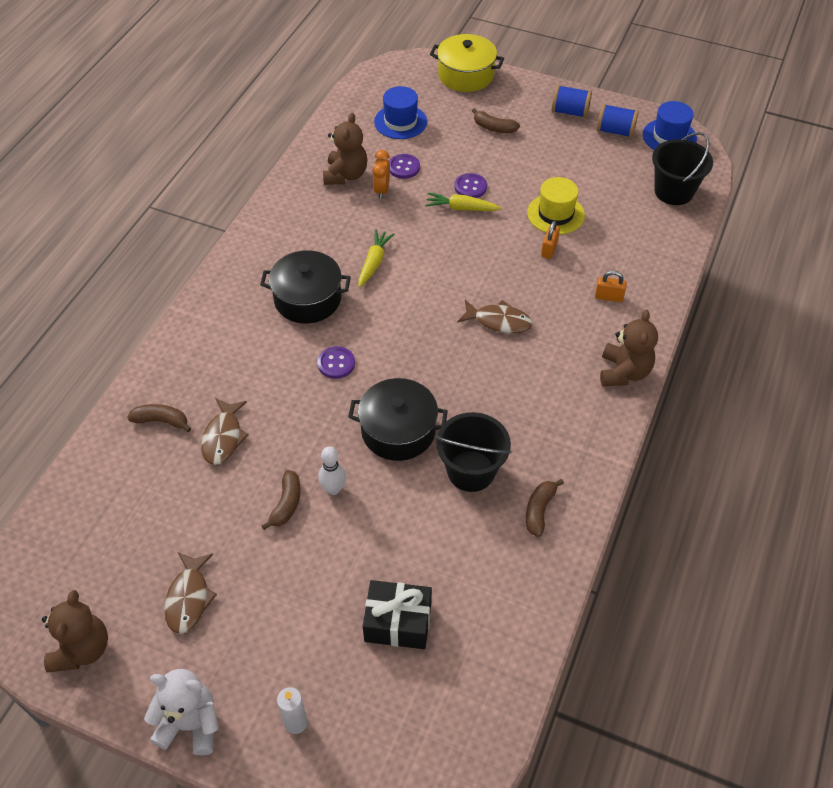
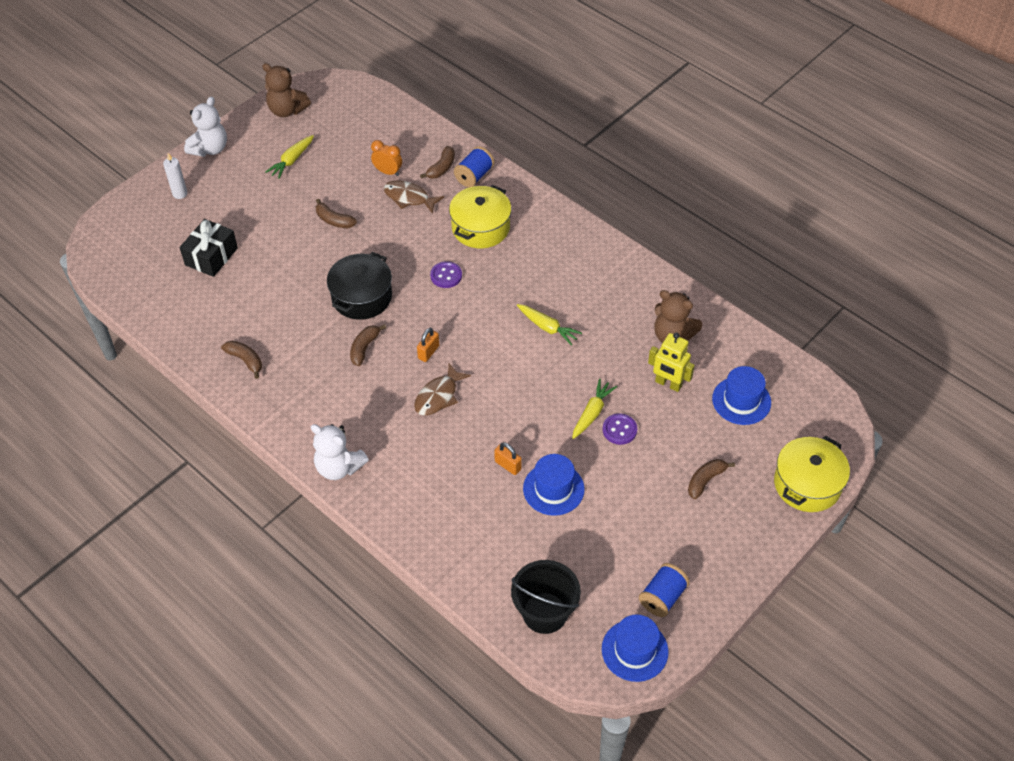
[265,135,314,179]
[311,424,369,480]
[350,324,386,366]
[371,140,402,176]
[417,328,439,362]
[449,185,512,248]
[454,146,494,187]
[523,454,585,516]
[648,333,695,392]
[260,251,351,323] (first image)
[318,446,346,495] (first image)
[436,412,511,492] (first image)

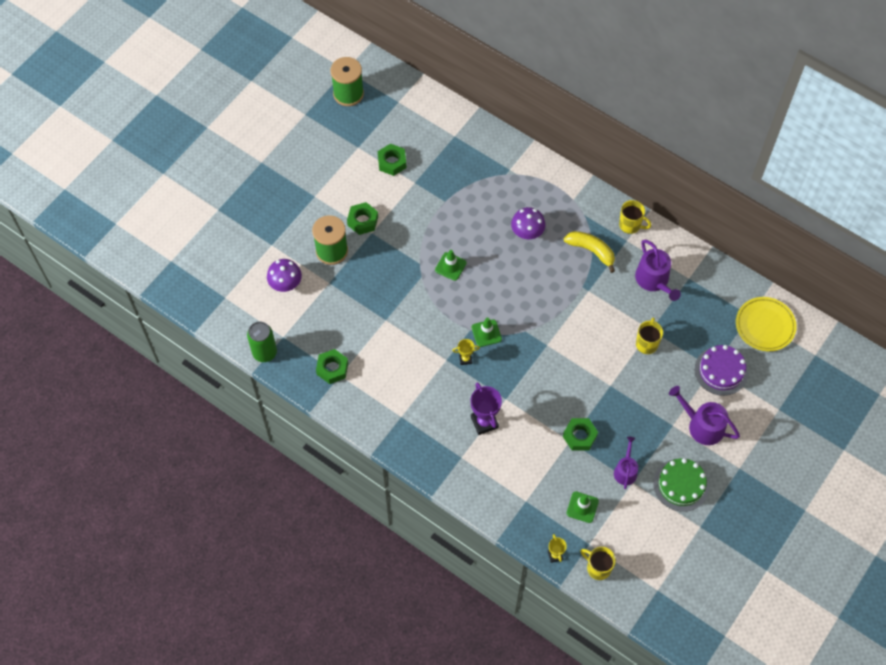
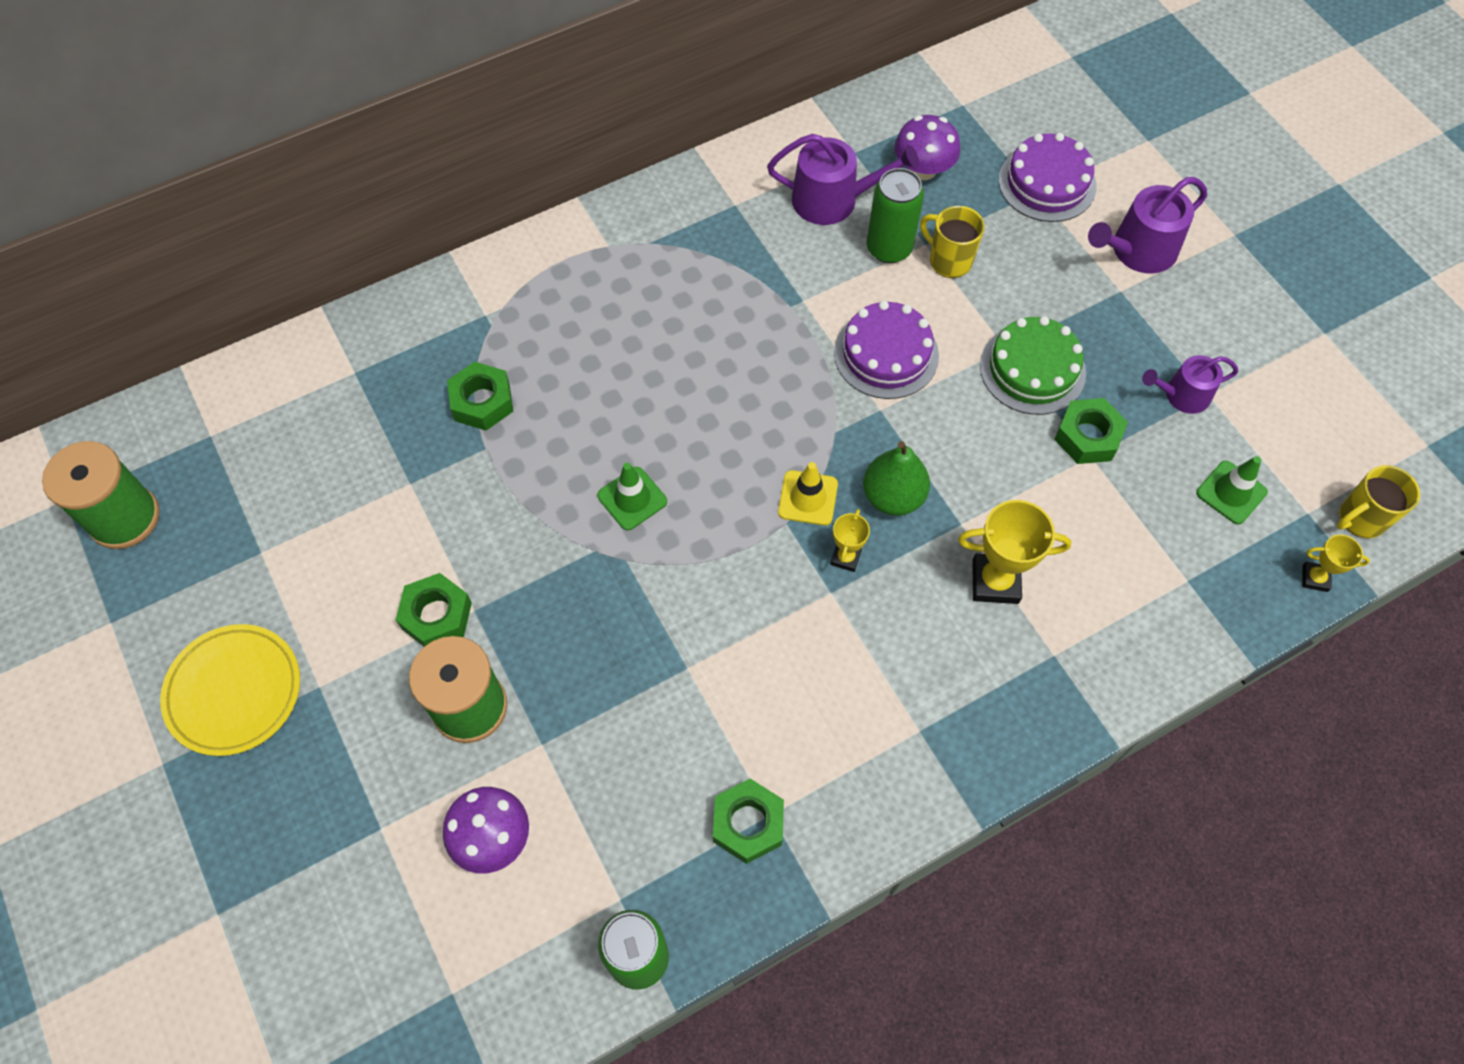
[160,624,300,756]
[447,362,514,431]
[778,462,838,526]
[834,301,939,399]
[863,441,930,516]
[867,168,924,263]
[894,115,960,180]
[958,500,1071,604]
[980,316,1086,415]
[1142,355,1239,414]
[564,231,615,273] (first image)
[619,200,651,234] (first image)

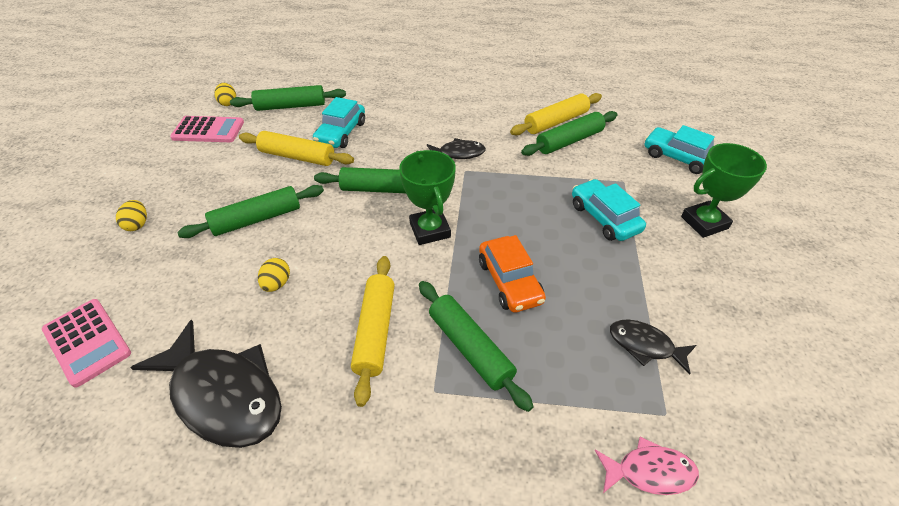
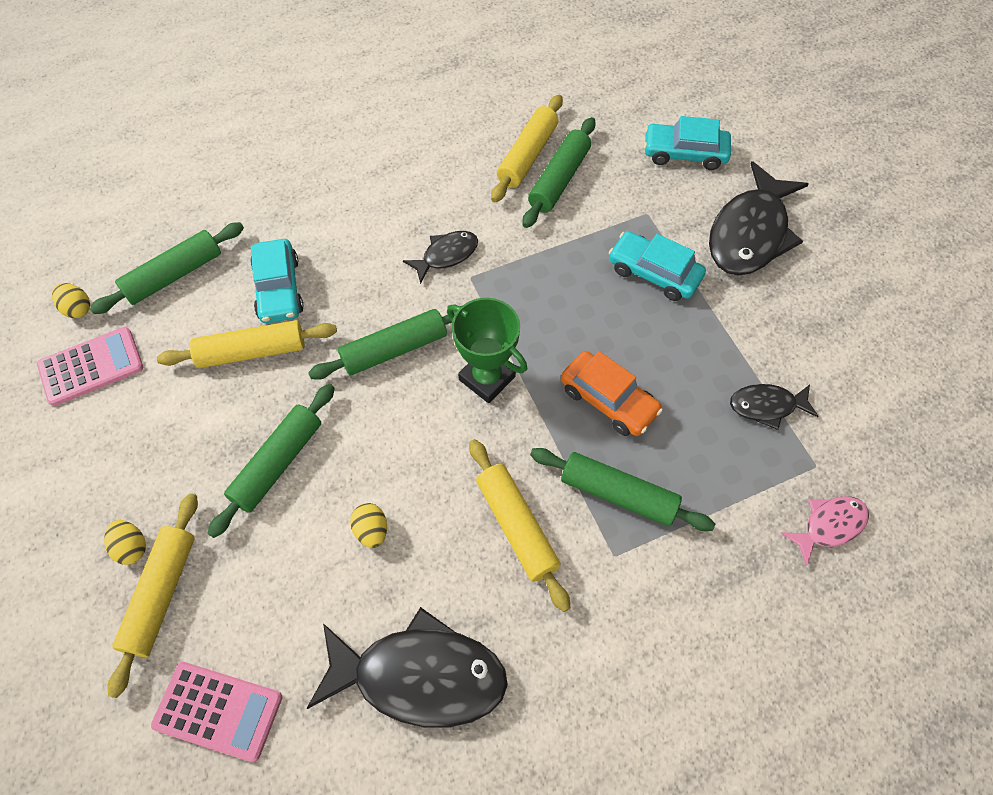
[108,493,198,698]
[709,161,809,276]

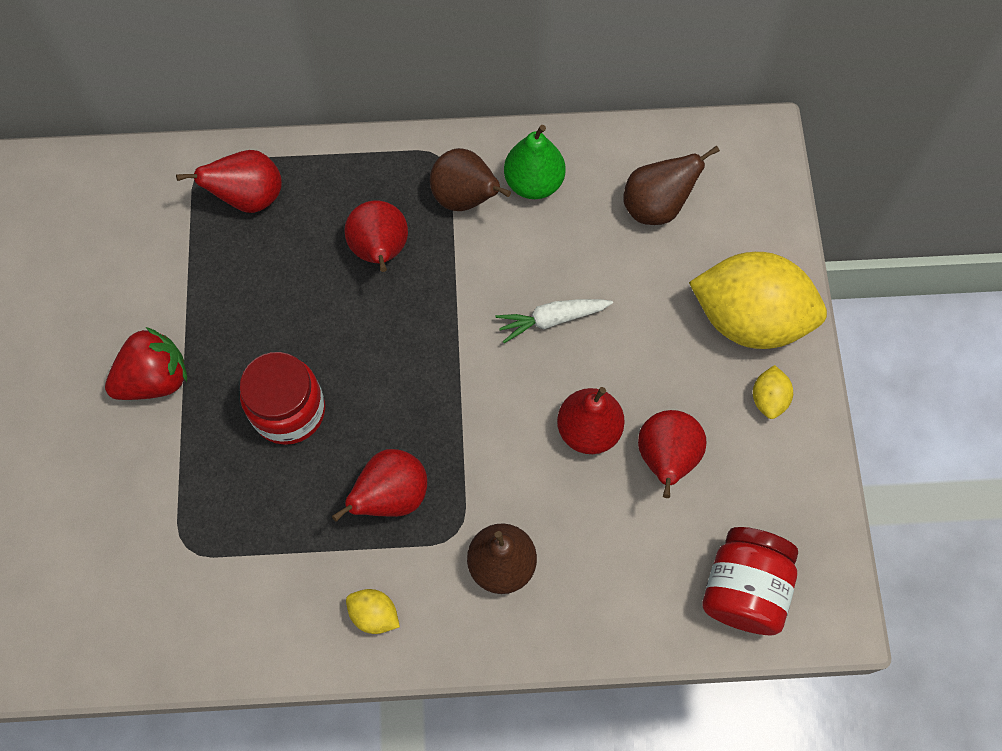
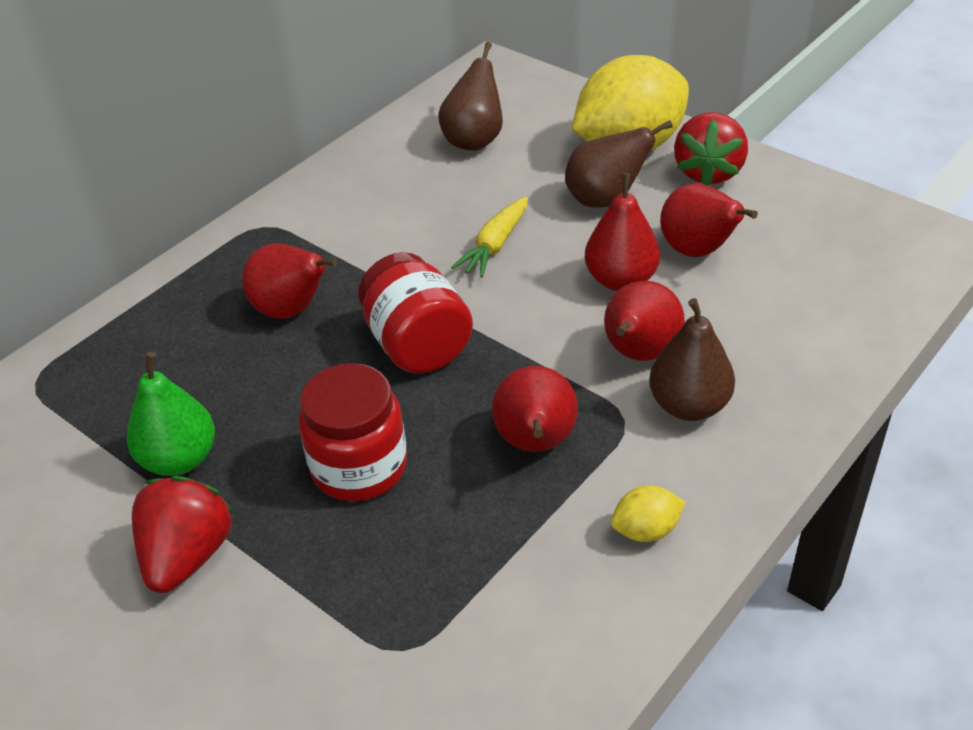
[127,352,215,476]
[358,252,473,373]
[451,196,528,277]
[565,120,673,208]
[604,281,685,361]
[674,112,748,186]

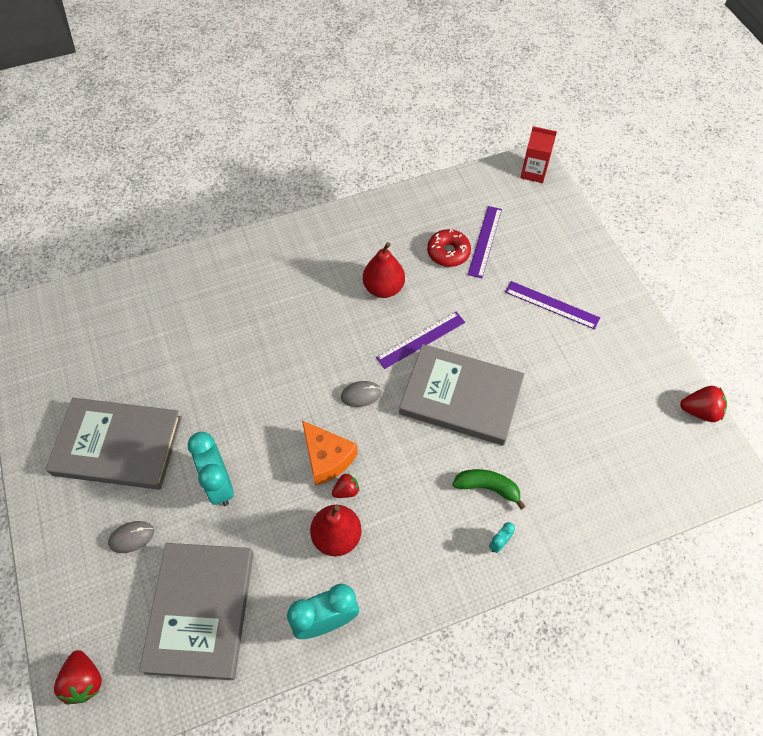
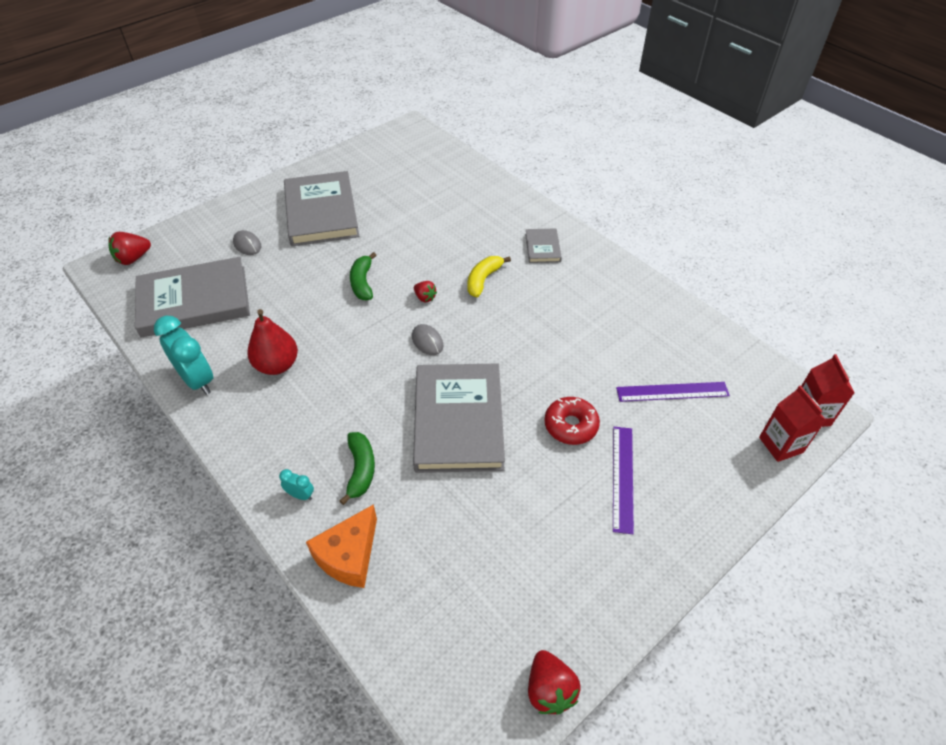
[306,504,377,588]
[350,252,376,300]
[414,281,437,302]
[468,256,511,297]
[525,228,562,263]
[544,397,600,445]
[759,385,826,462]
[187,432,234,506] (first image)
[363,242,405,298] (first image)
[376,312,465,369] (first image)

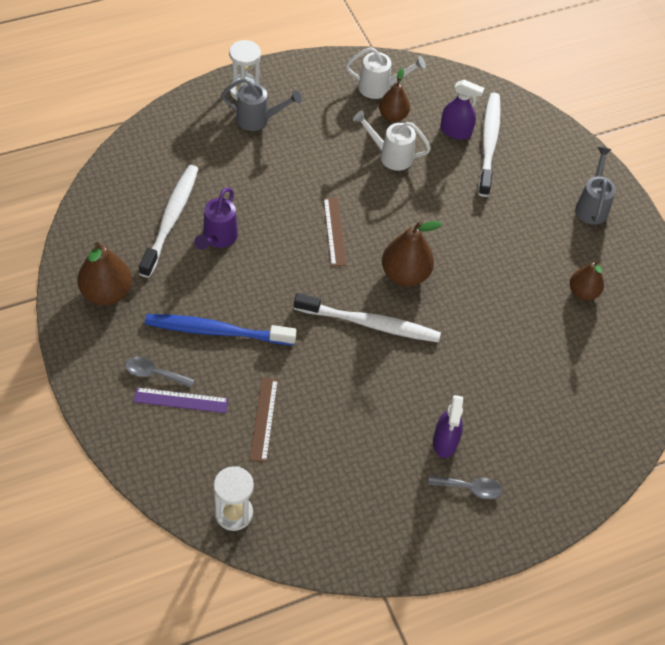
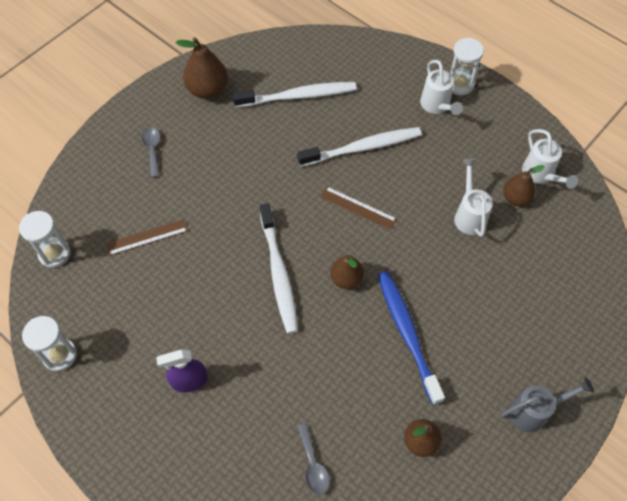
[22,316,77,371]
[297,127,422,167]
[297,424,329,495]
[320,187,397,230]
[330,255,364,289]
[378,271,445,405]
[420,60,463,115]
[133,387,228,413] (first image)
[194,188,238,250] (first image)
[440,80,484,139] (first image)

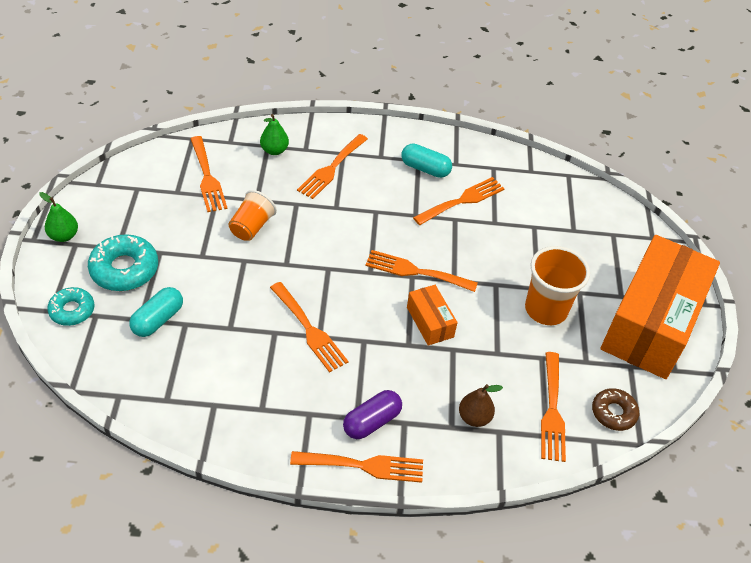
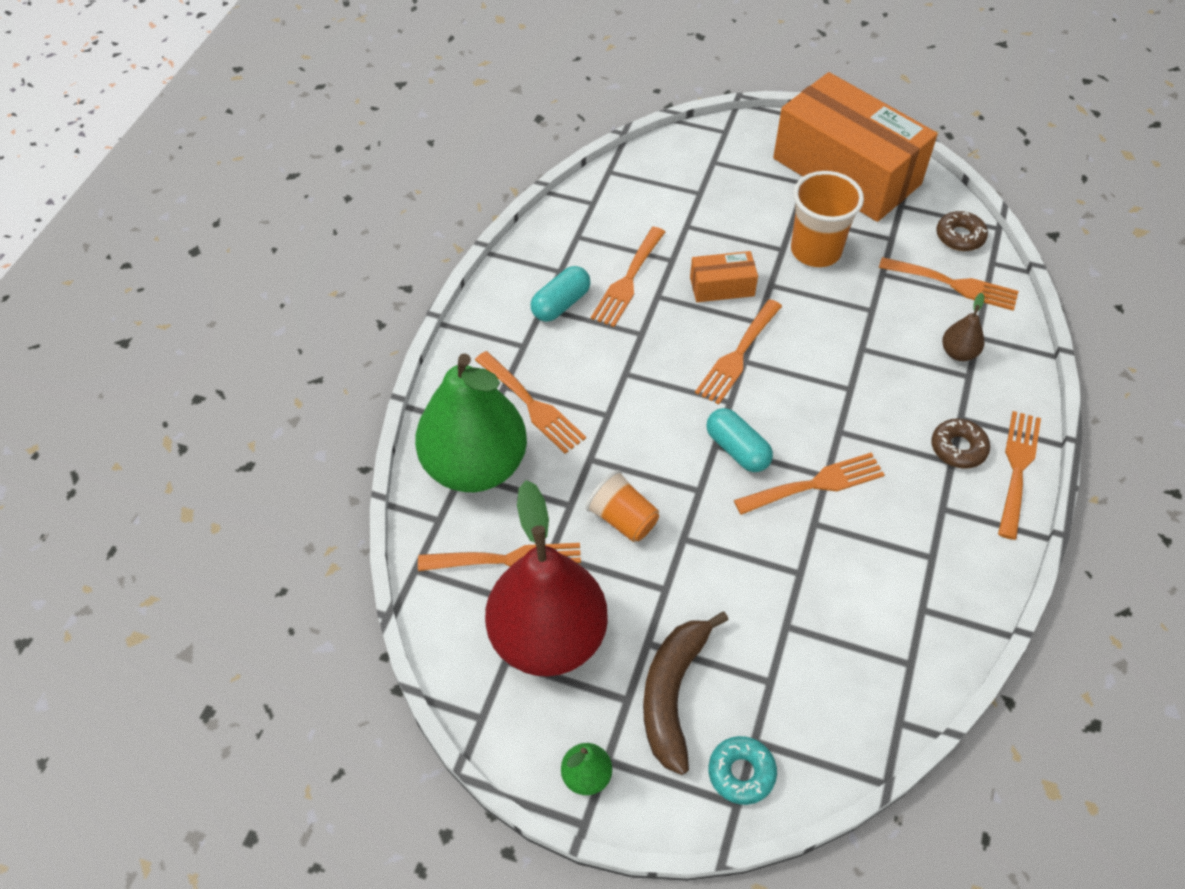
[415,353,527,492]
[485,480,608,677]
[591,227,665,327]
[643,612,729,775]
[690,251,758,302]
[707,408,773,472]
[931,419,990,469]

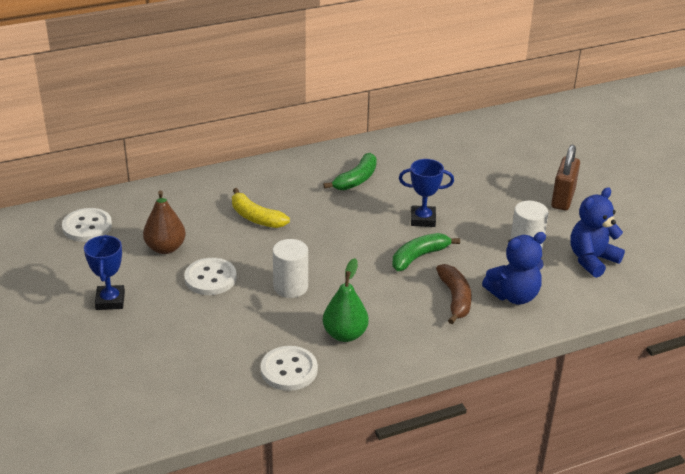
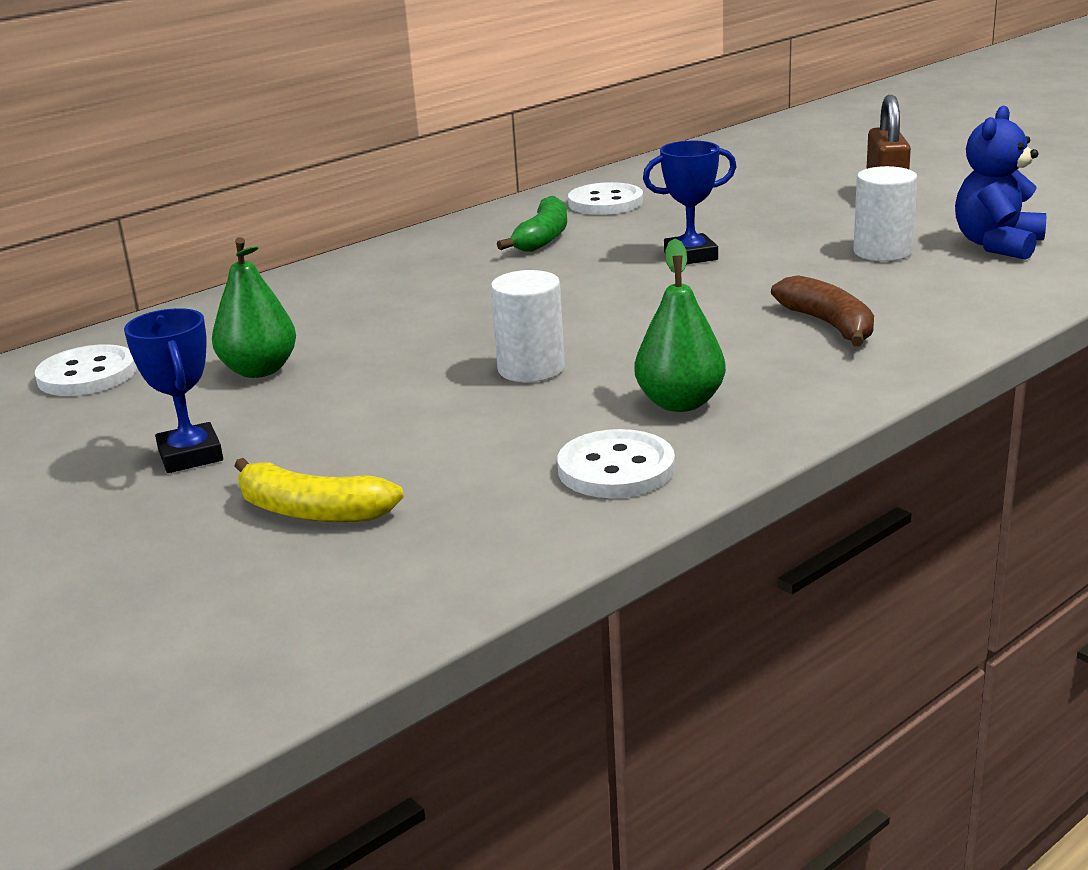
[212,237,296,378]
[234,458,404,522]
[568,182,643,215]
[392,233,460,271] (first image)
[482,232,546,305] (first image)

